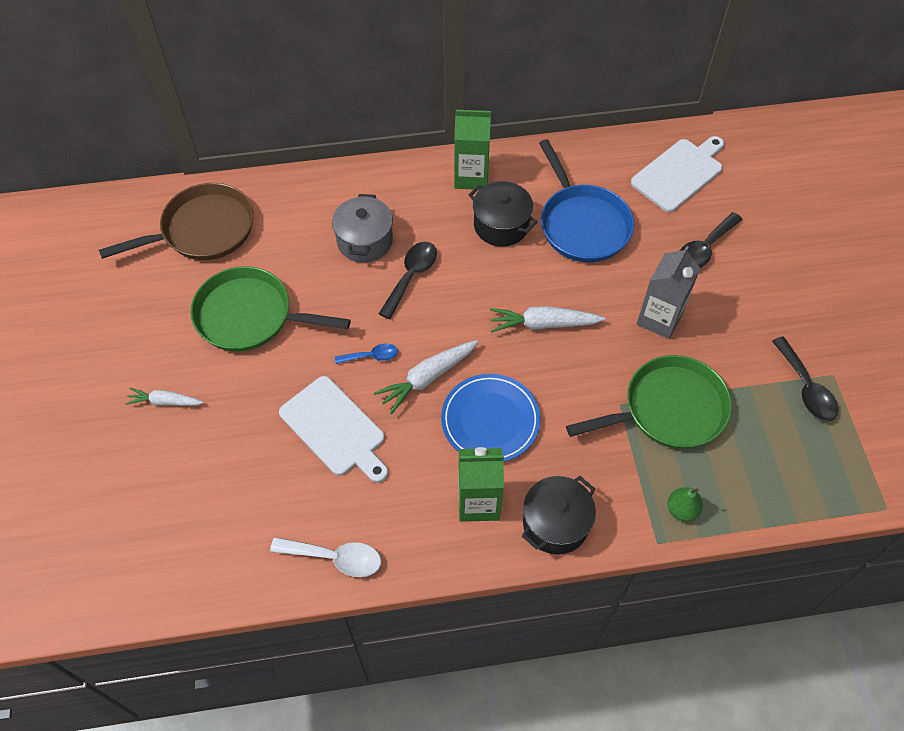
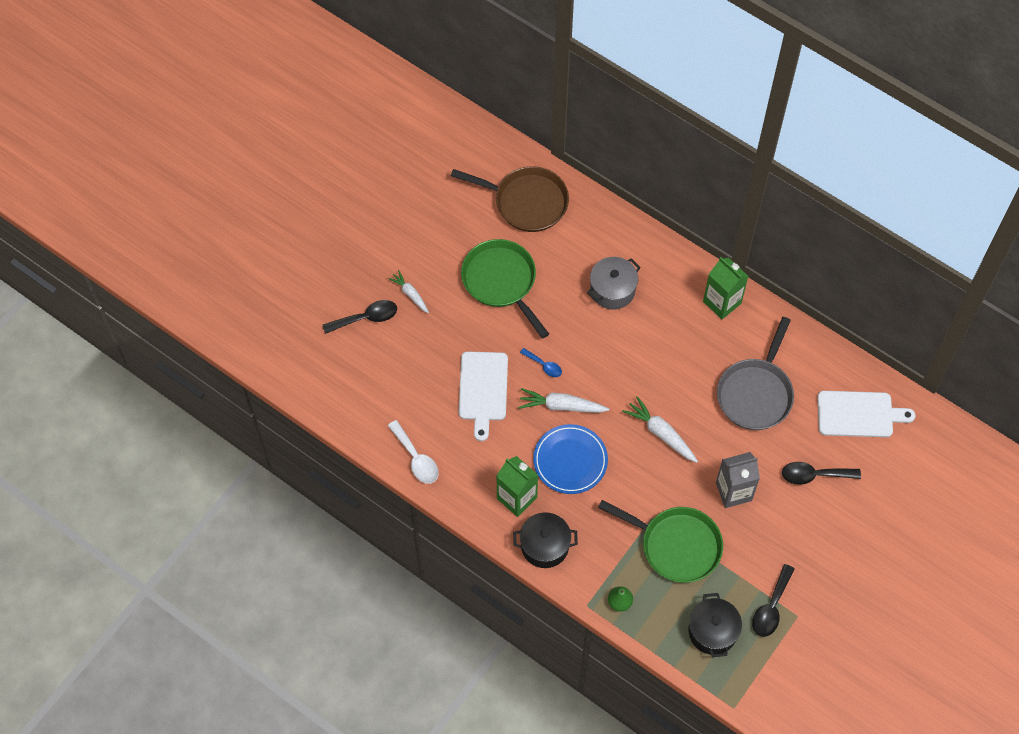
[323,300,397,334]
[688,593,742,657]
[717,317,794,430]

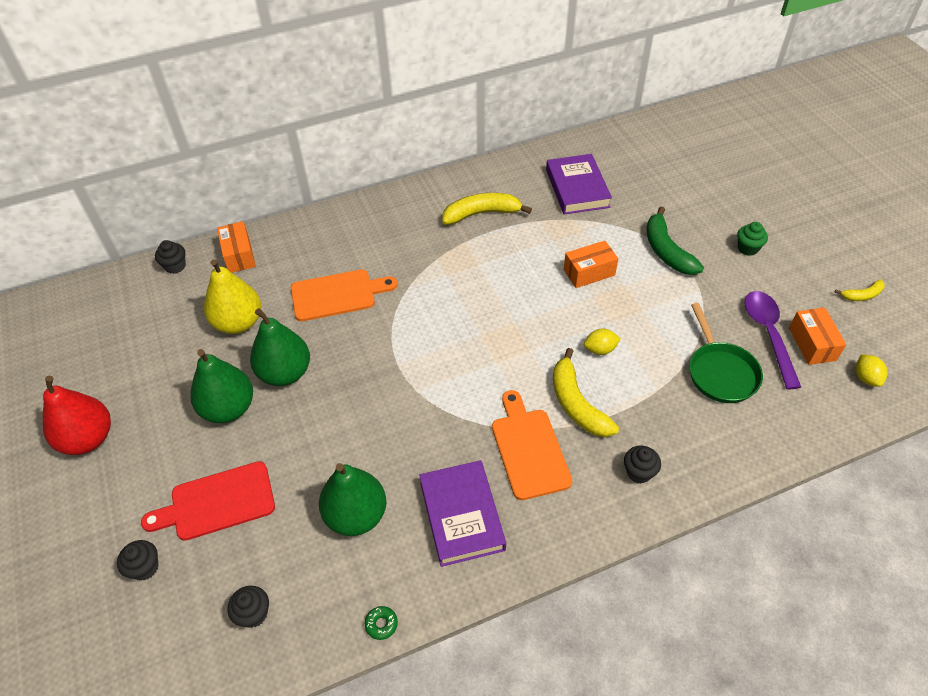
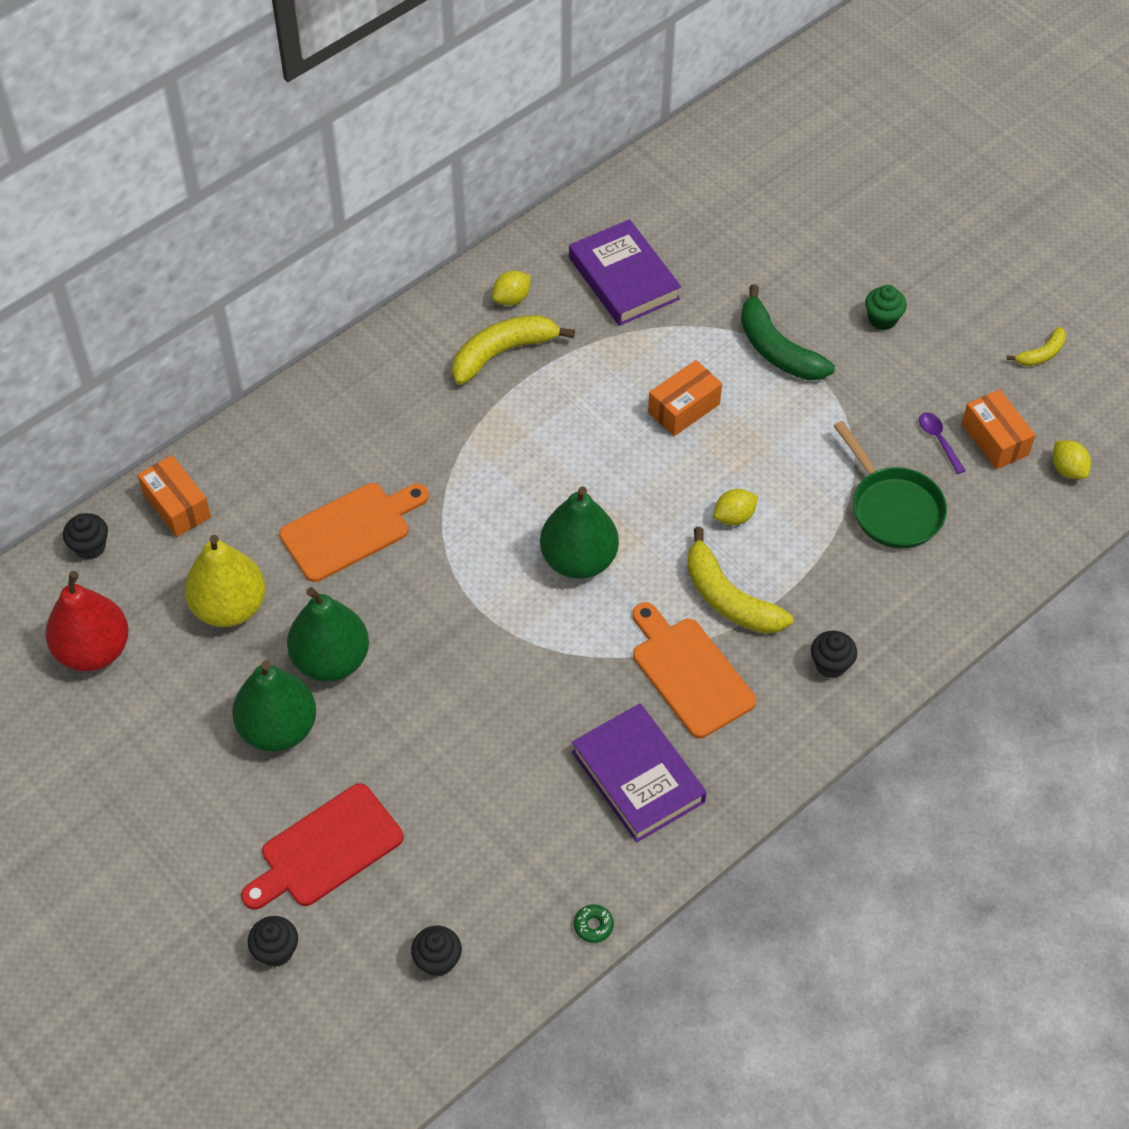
[45,571,129,671]
[492,271,531,306]
[540,486,619,579]
[919,412,966,474]

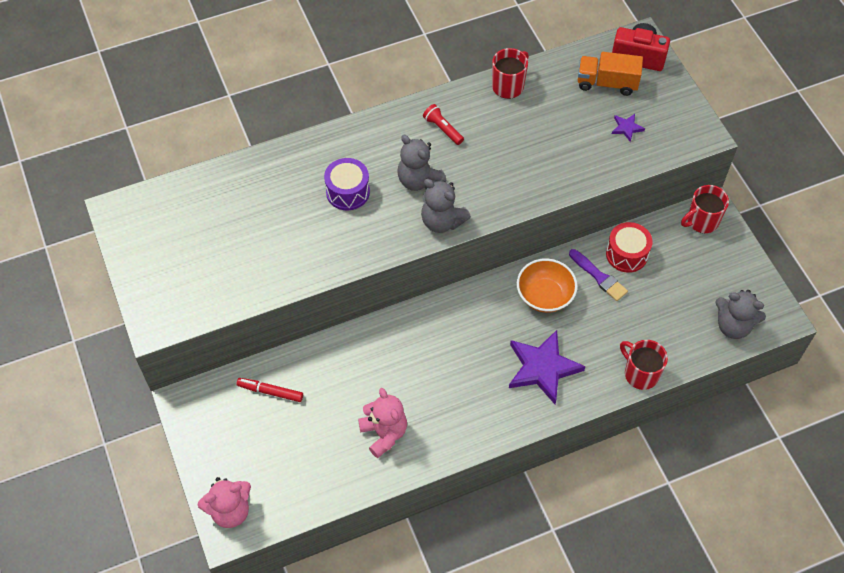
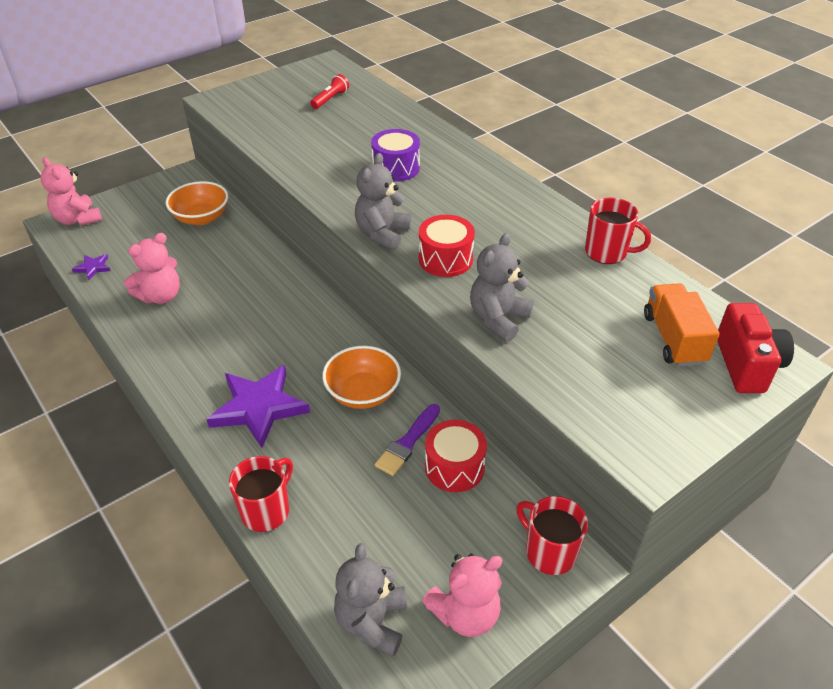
[72,254,110,280]
[165,181,228,225]
[310,74,349,109]
[419,215,475,277]
[422,554,502,637]
[470,233,534,342]

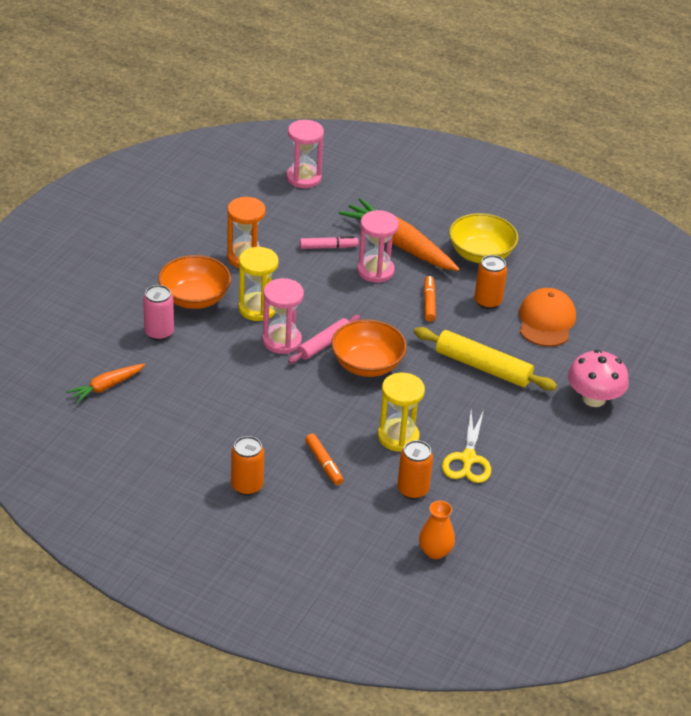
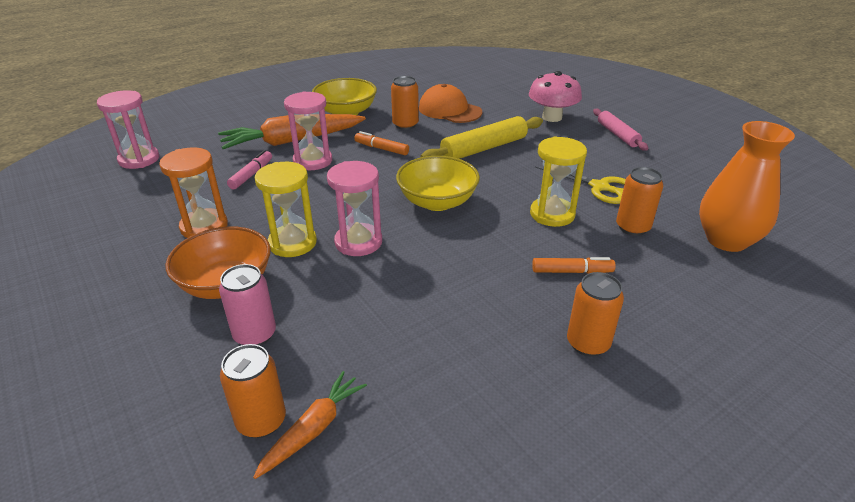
[220,344,286,438]
[253,371,367,479]
[396,156,480,211]
[593,109,648,151]
[699,121,795,252]

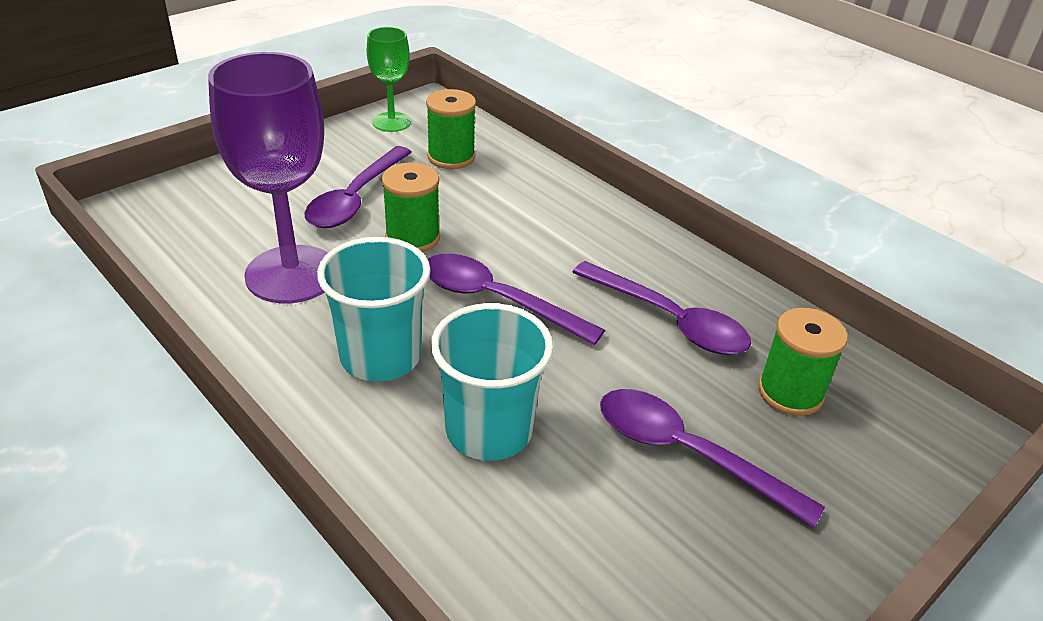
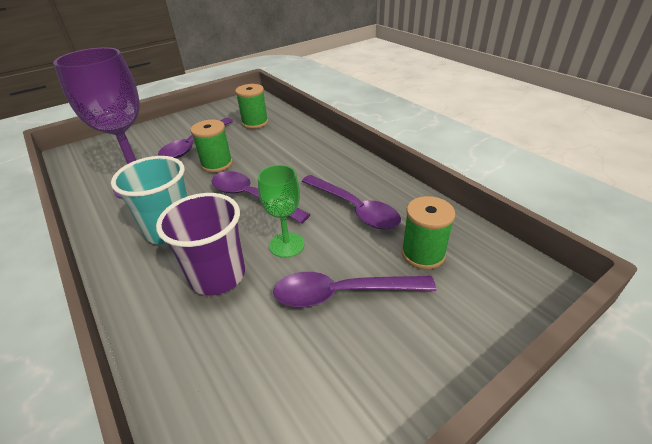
[156,193,245,295]
[258,165,305,258]
[273,272,436,307]

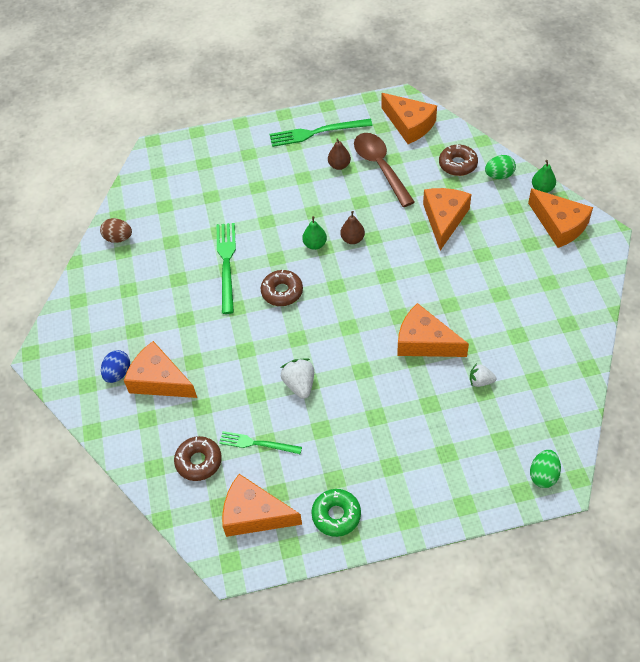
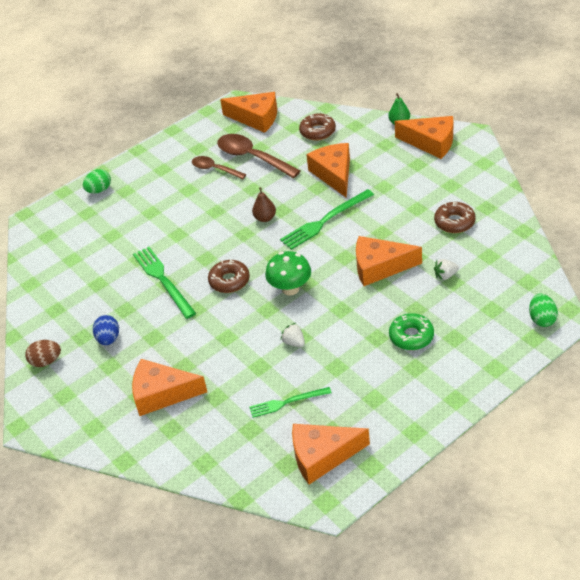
[25,340,61,367]
[83,169,111,193]
[93,315,119,345]
[192,156,247,179]
[265,251,311,296]
[280,189,374,250]
[281,323,305,347]
[389,313,434,350]
[434,202,476,233]
[302,216,327,250] (first image)

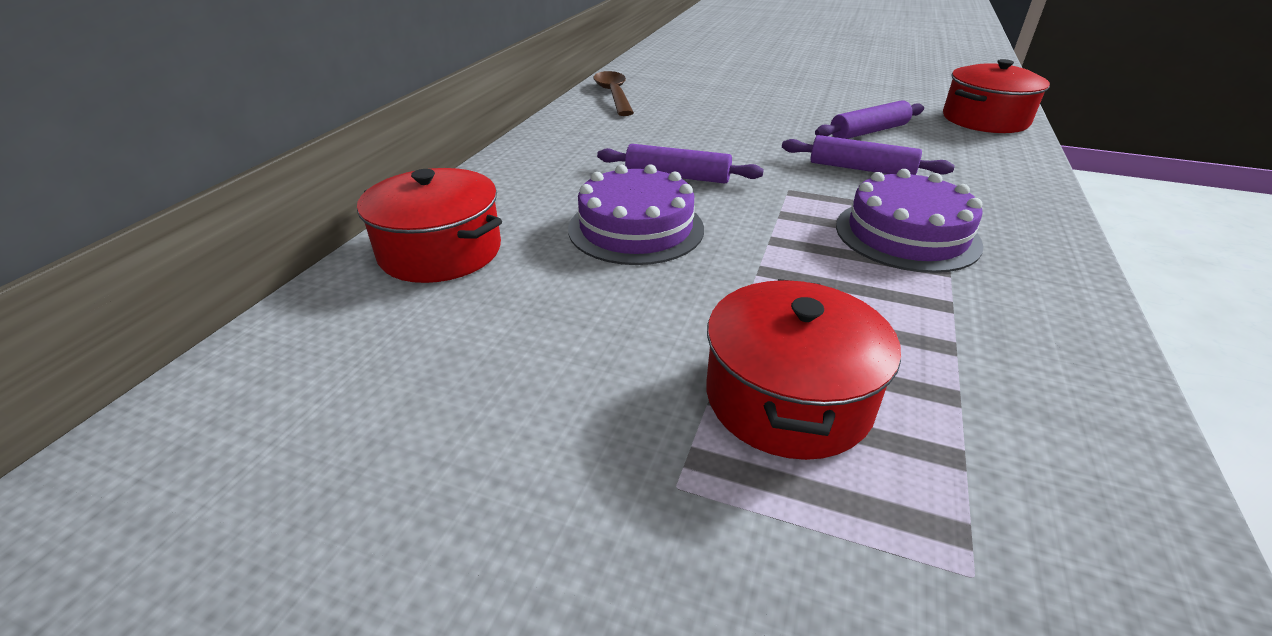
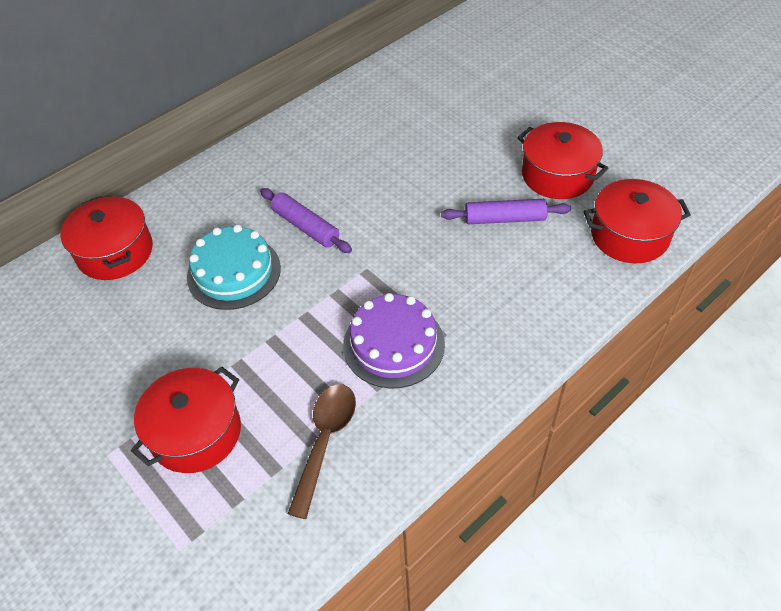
[187,225,281,310]
[288,384,356,519]
[517,122,608,199]
[782,135,955,175] (first image)

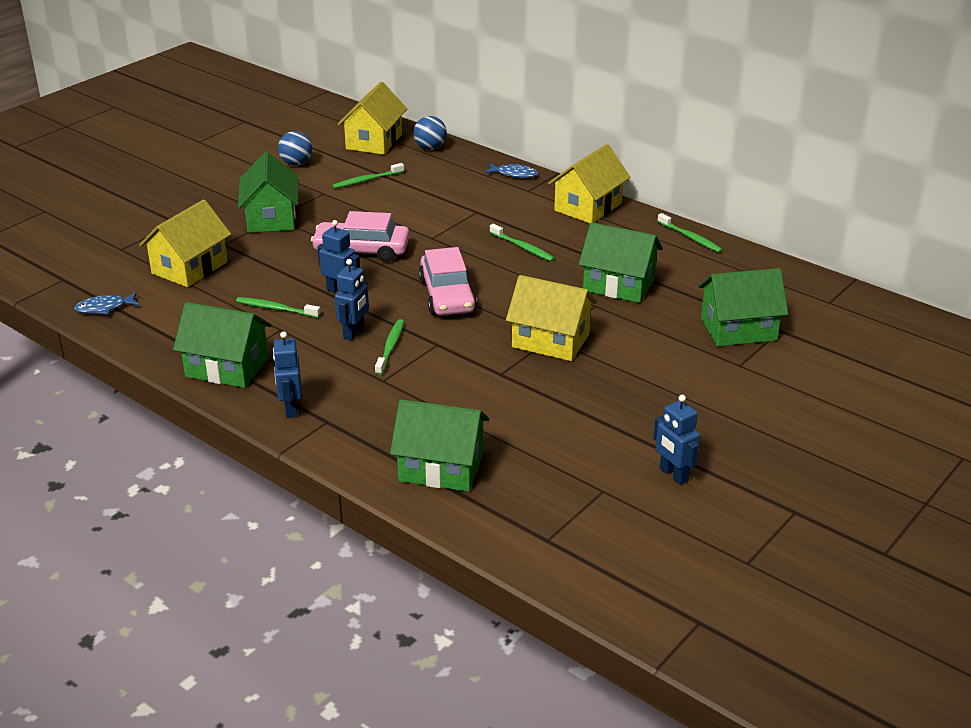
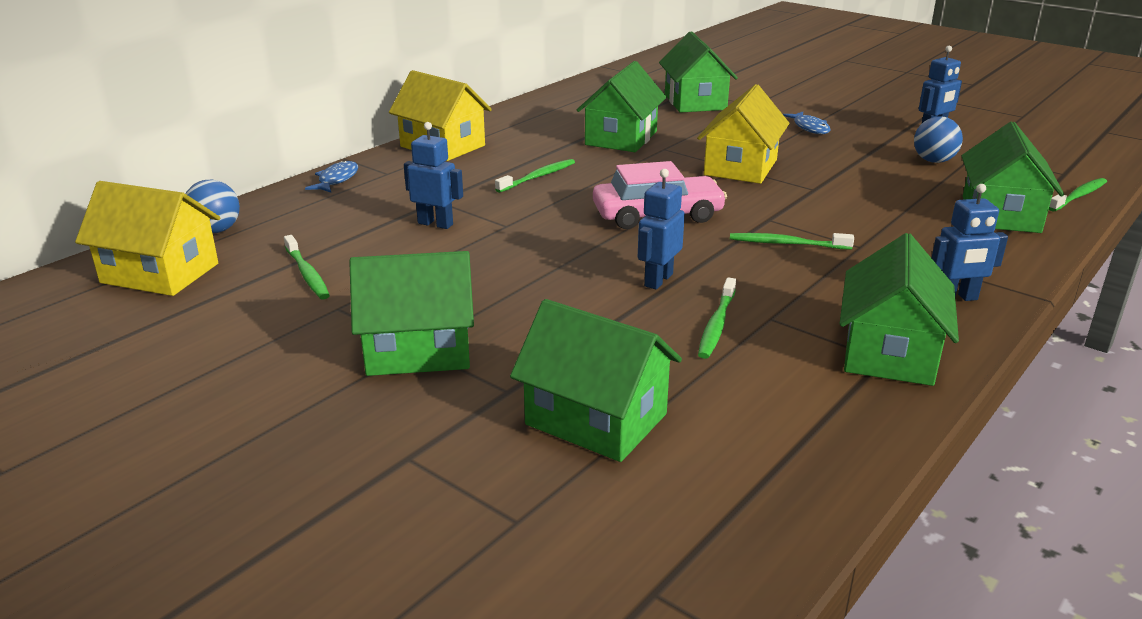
[404,122,463,229]
[510,299,682,462]
[783,112,830,134]
[914,116,963,163]
[1049,178,1107,211]
[311,211,410,262] (first image)

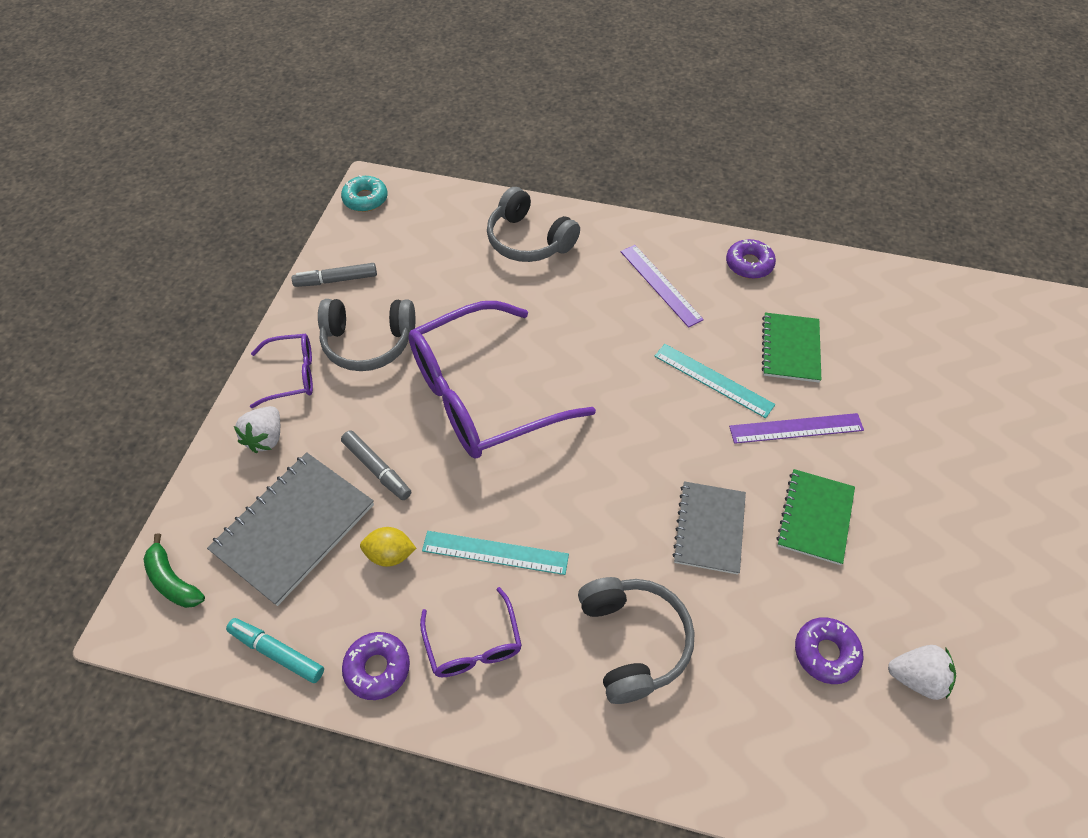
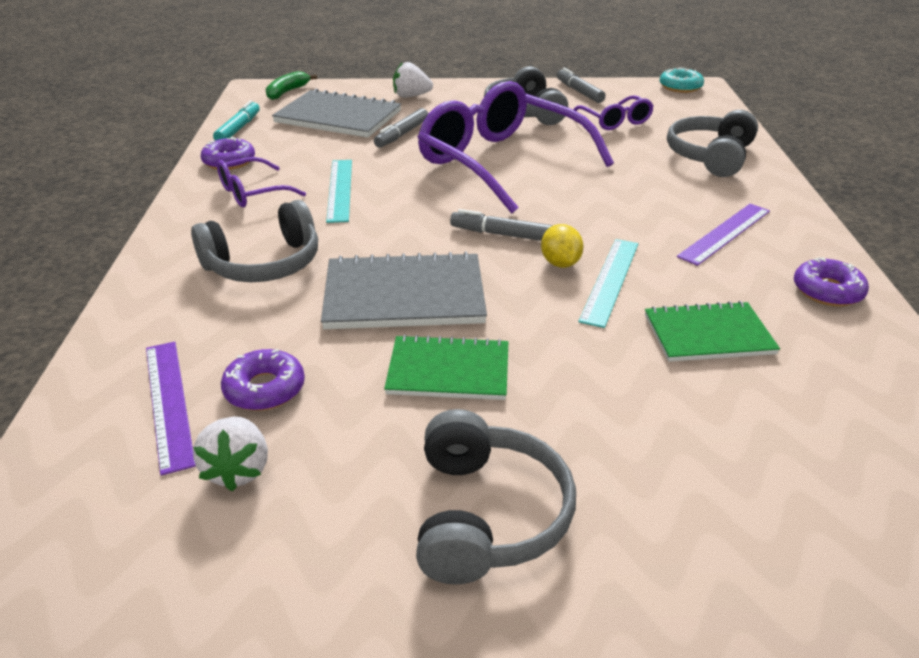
[146,342,196,476]
[321,251,487,329]
[416,409,576,585]
[450,209,552,241]
[541,224,583,268]
[573,95,654,130]

